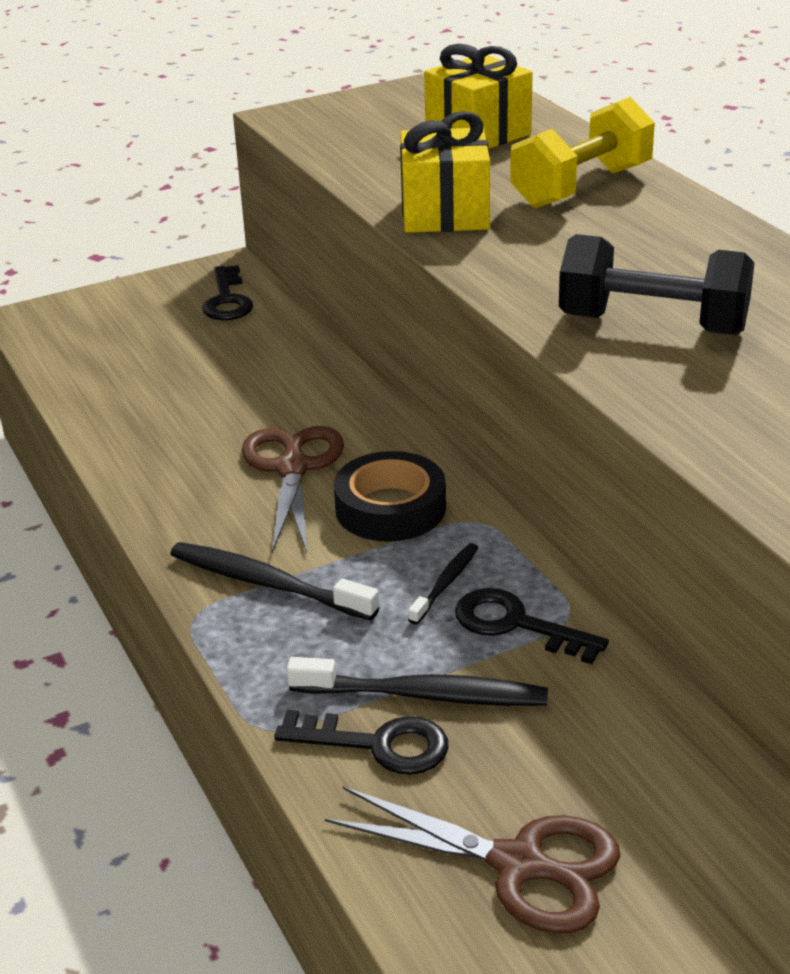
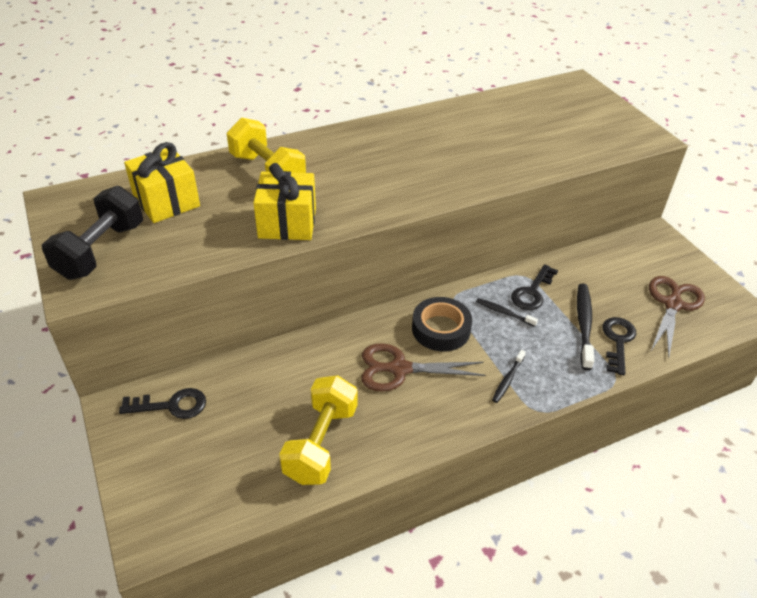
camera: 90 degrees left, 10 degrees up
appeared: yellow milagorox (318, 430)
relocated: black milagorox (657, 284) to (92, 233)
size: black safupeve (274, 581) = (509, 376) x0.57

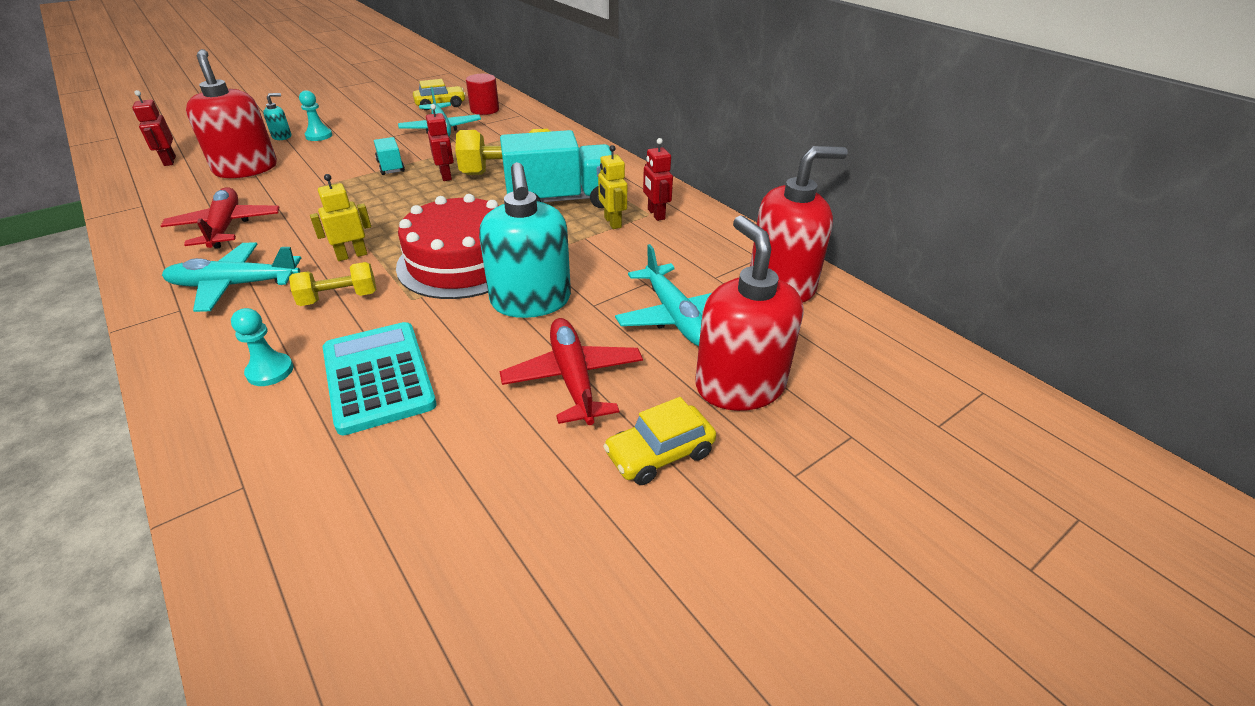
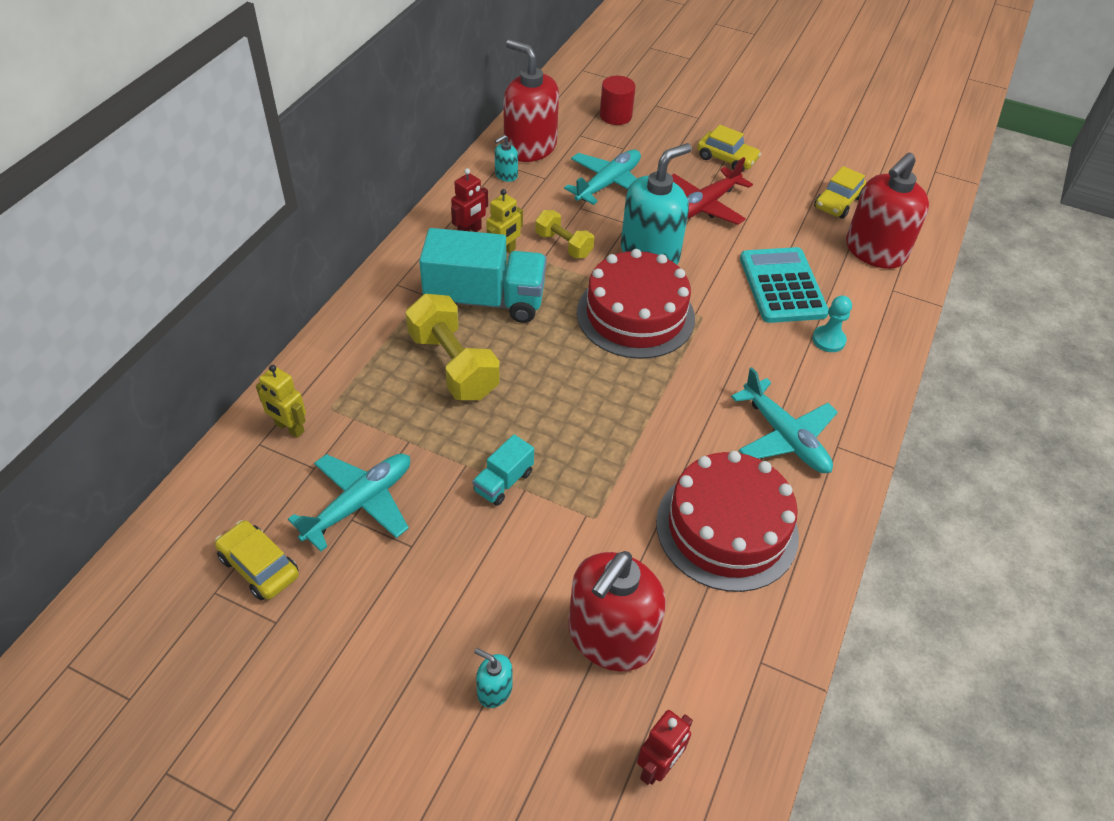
camera: 120 degrees left, 10 degrees up
missing: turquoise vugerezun (315, 115); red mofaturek (440, 142)
appeared: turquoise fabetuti (506, 158); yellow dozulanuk (840, 192)
relocated: yellow mofaturek (340, 217) to (281, 401); yellow milagorox (332, 284) to (564, 234); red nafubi (482, 94) to (618, 100); red fabetuti (749, 313) to (887, 211)
exchanged: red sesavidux (220, 218) to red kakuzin (727, 521)
spun: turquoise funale (555, 169) = (483, 275) 135 degrees clockwise; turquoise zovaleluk (380, 378) = (784, 285) 135 degrees clockwise

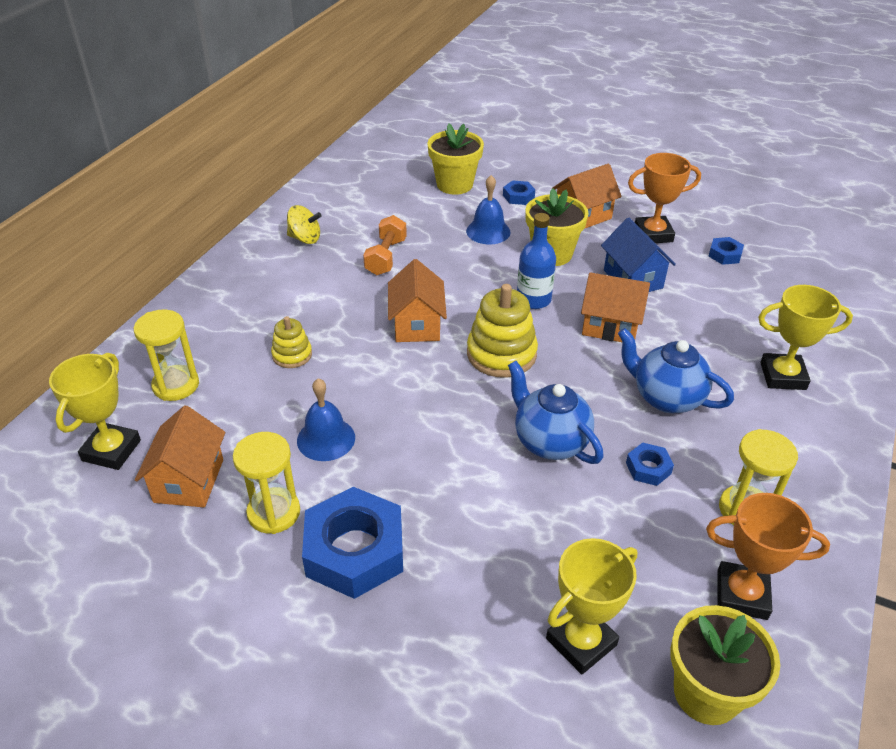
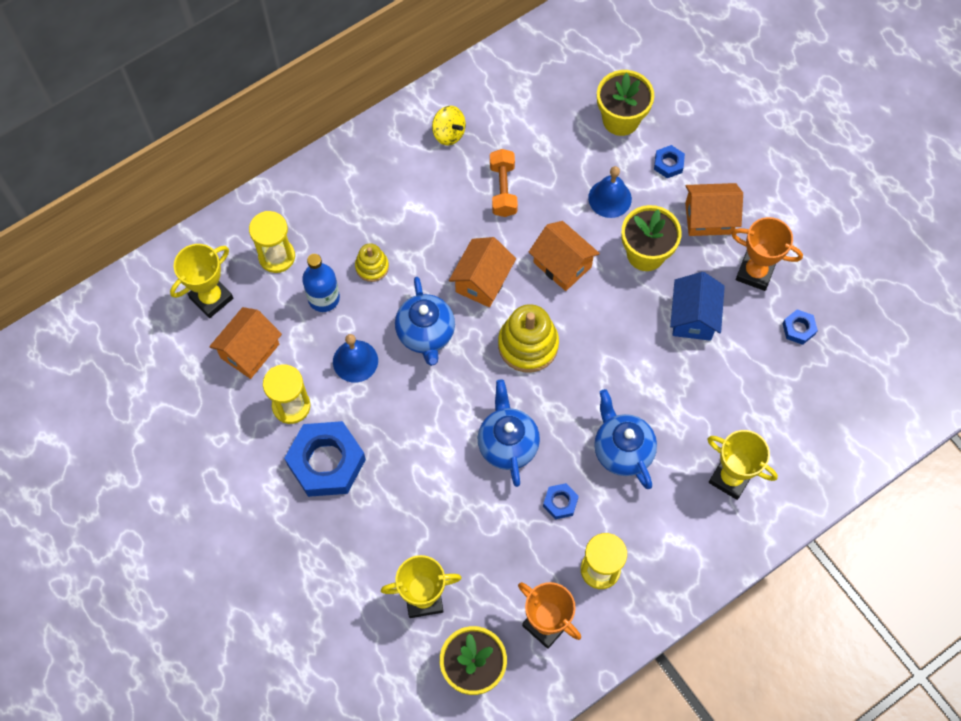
camera: 30 degrees right, 25 degrees up
appeared: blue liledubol (425, 321)
relocated: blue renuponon (536, 261) to (321, 283); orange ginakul (615, 307) to (564, 256)
spun: orange milagorox (385, 245) = (504, 183) 45 degrees counterclockwise

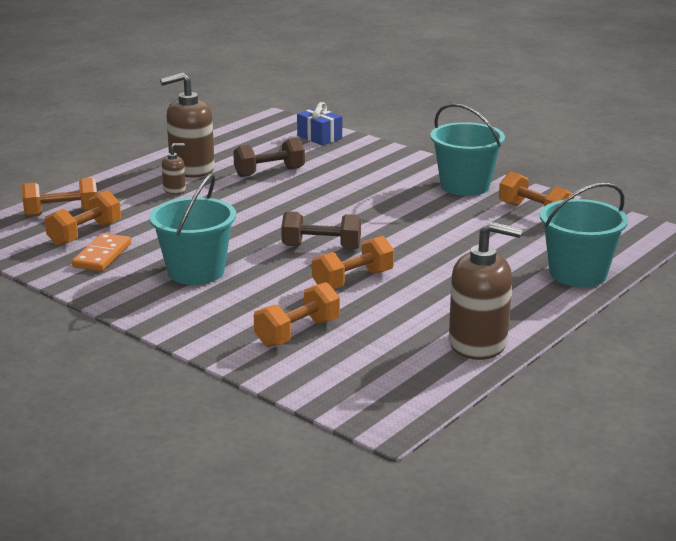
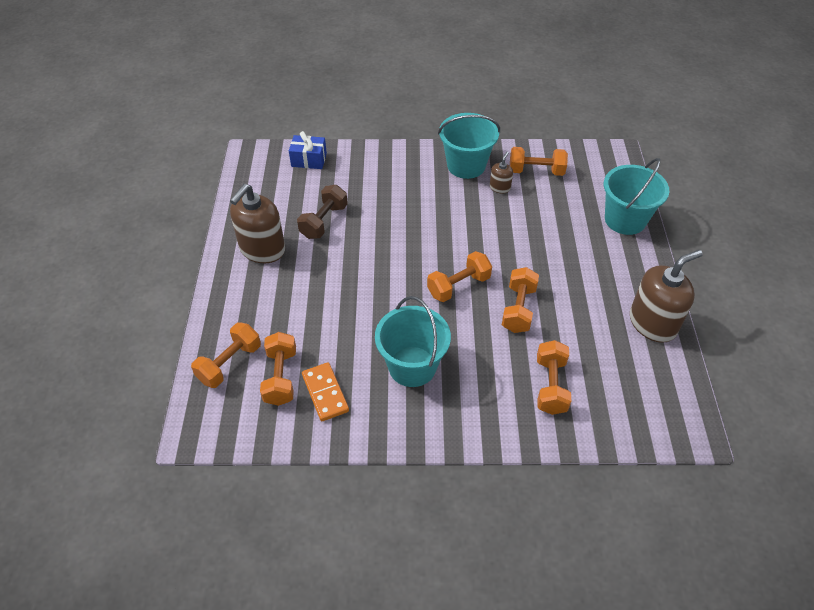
camera: 40 degrees left, 25 degrees up
relocated: brown fabetuti (174, 168) to (501, 173)
colour: brown milagorox (321, 230) to orange milagorox (459, 276)

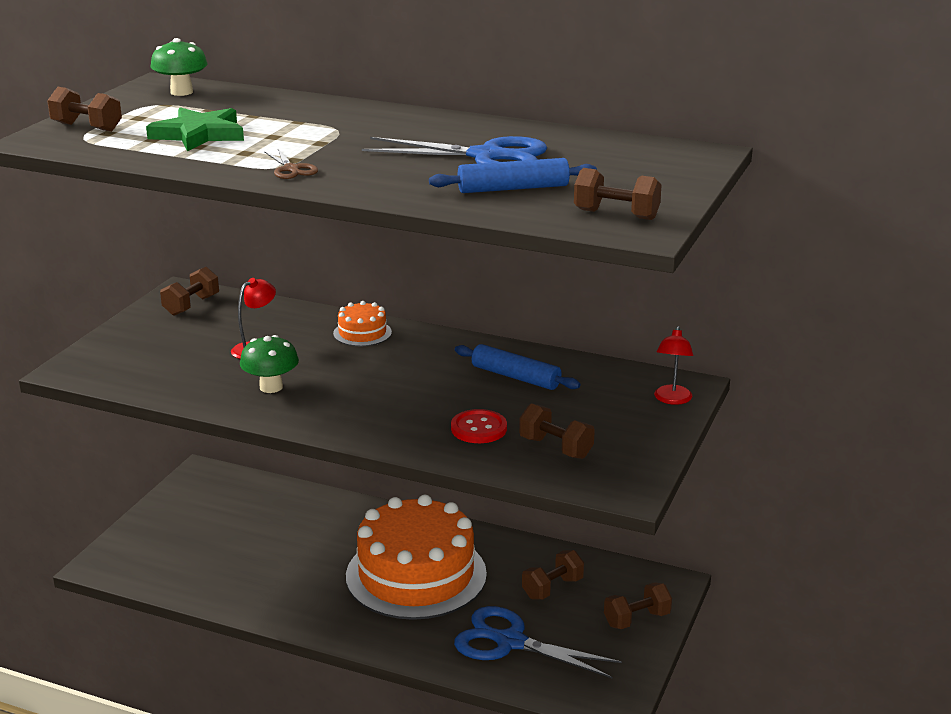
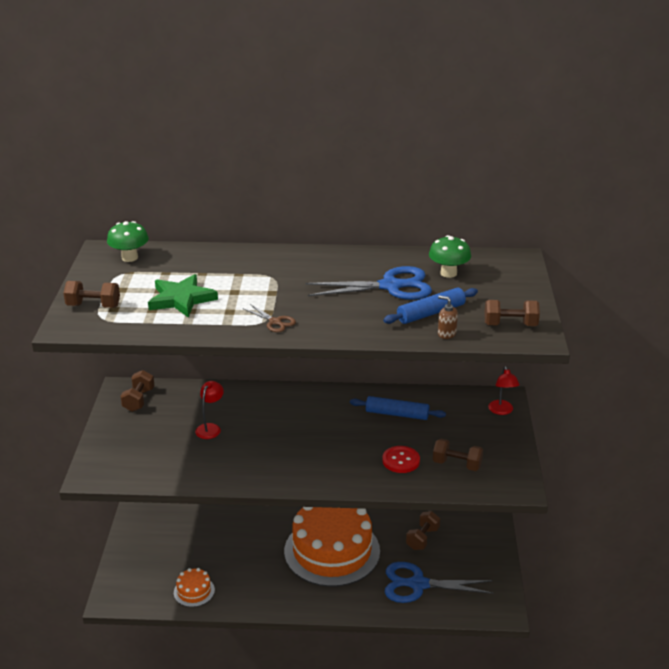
camera: 20 degrees left, 5 degrees up
missing: brown milagorox (638, 605)
appeared: brown fabetuti (448, 317)
relocated: orange kakuzin (362, 323) to (194, 587); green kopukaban (269, 364) to (450, 256)

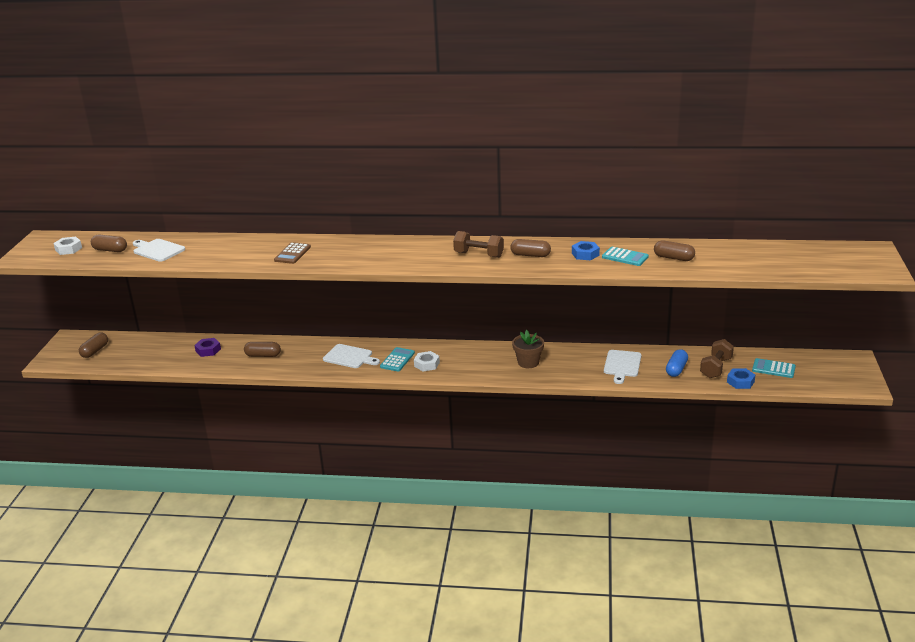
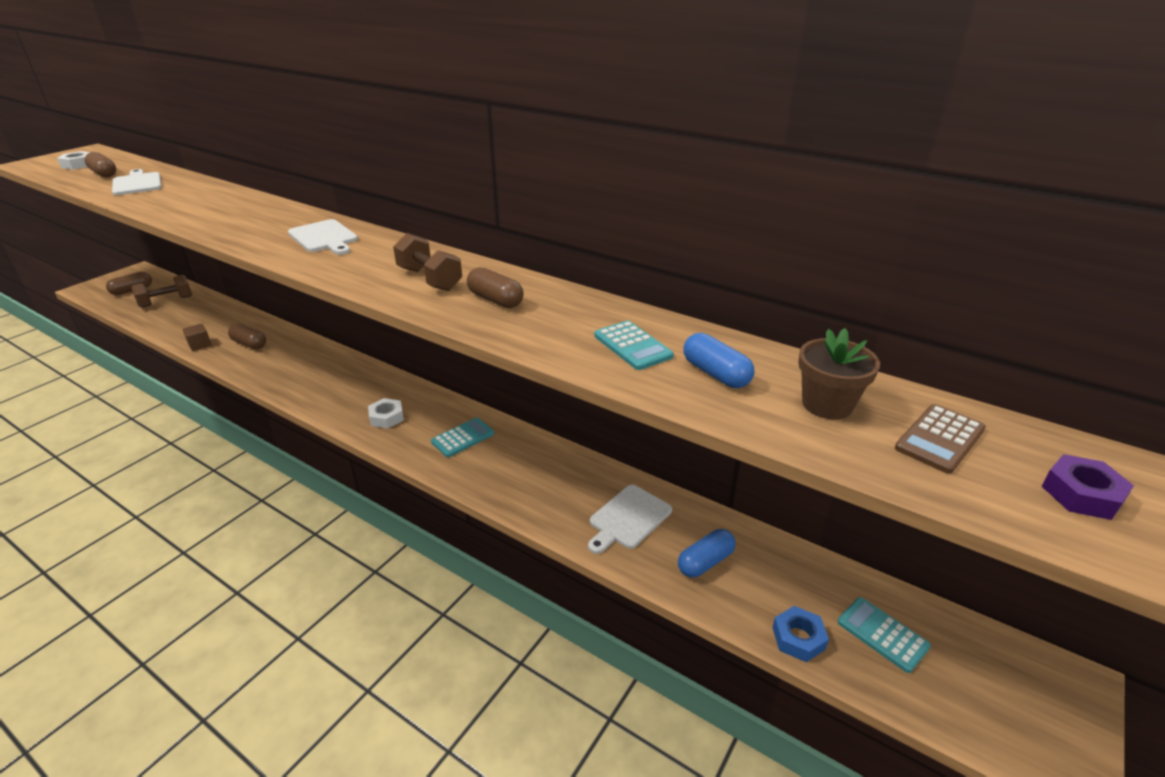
camera: 25 degrees right, 5 degrees up
missing: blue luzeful (586, 250)
appeared: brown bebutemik (197, 337)
relocated: brown milagorox (717, 358) to (161, 291); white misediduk (351, 356) to (323, 237); turquoise zovaleluk (397, 359) to (462, 437); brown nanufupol (528, 349) to (839, 373); brown zovaleluk (292, 253) to (940, 439); purple luzeful (207, 347) to (1087, 487)
colour: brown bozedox (674, 250) to blue bozedox (718, 360)

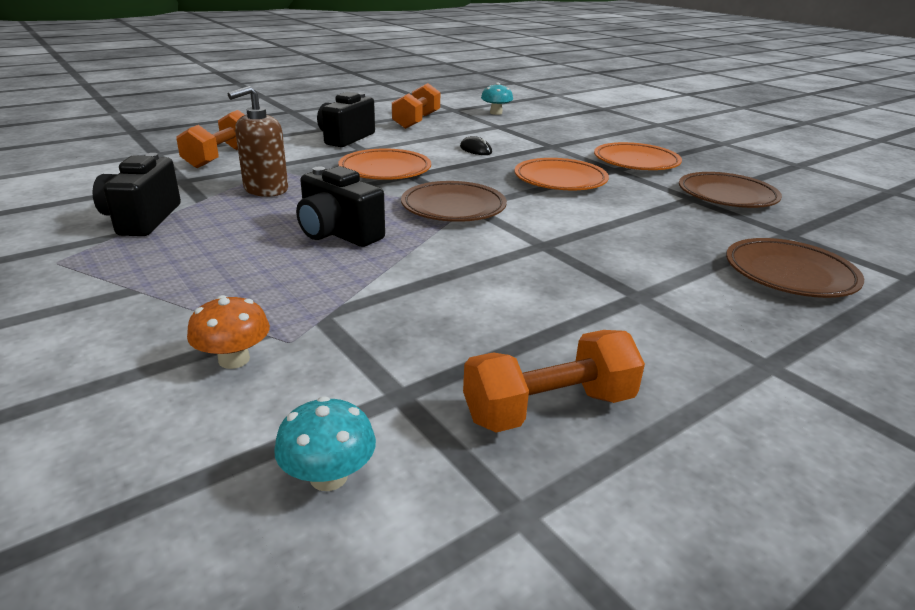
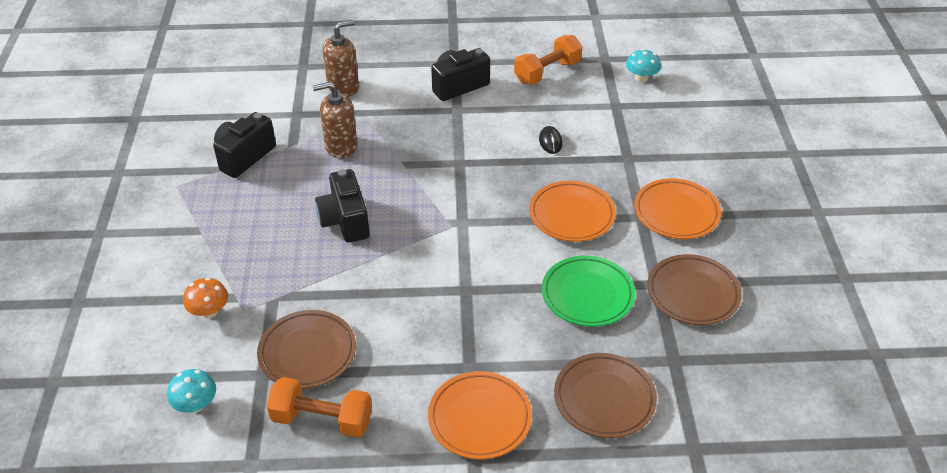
camera: 35 degrees right, 15 degrees up
appeared: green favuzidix (588, 291)
relocated: brown favuzidix (454, 201) to (306, 349); orange favuzidix (384, 164) to (480, 415)
exchanged: orange milagorox (210, 139) to brown fabetuti (341, 58)

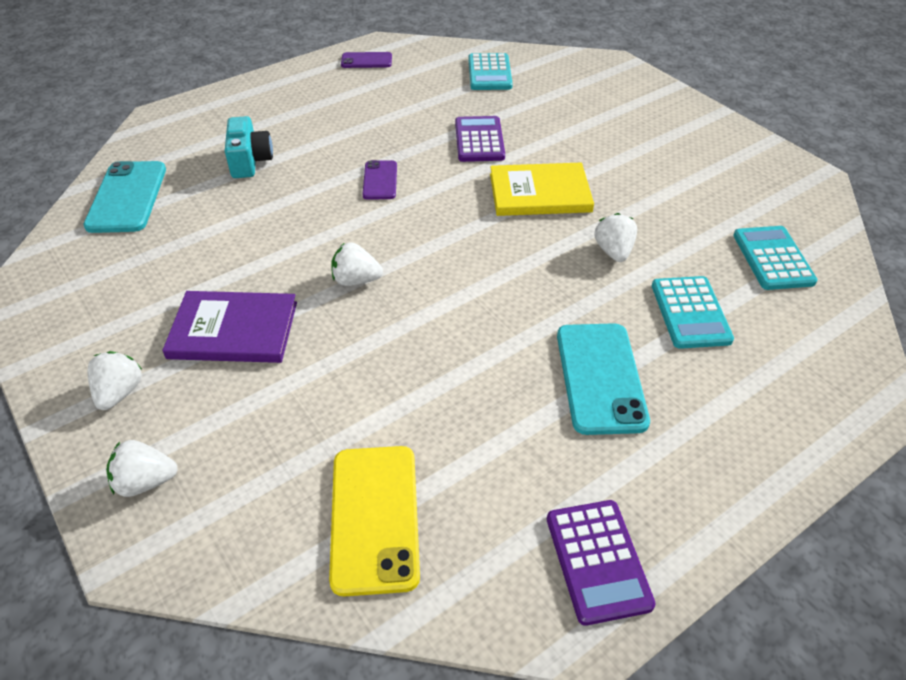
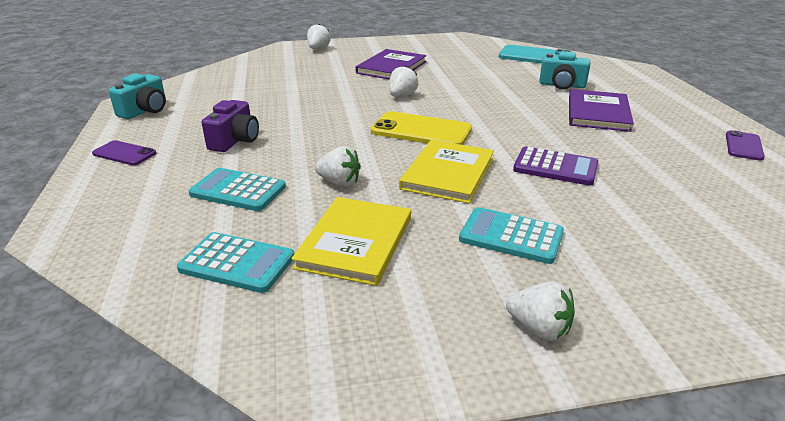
camera: 115 degrees right, 15 degrees down
appeared: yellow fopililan (351, 241); purple fopililan (601, 110)
relocated: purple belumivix (380, 180) to (124, 152); yellow belumivix (374, 521) to (421, 128); turquoise zovaleluk (490, 71) to (511, 235); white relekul (115, 380) to (540, 311)
exchanged: purple zovaleluk (601, 563) to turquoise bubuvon (137, 96); turquoise belumivix (603, 379) to purple bubuvon (230, 126)

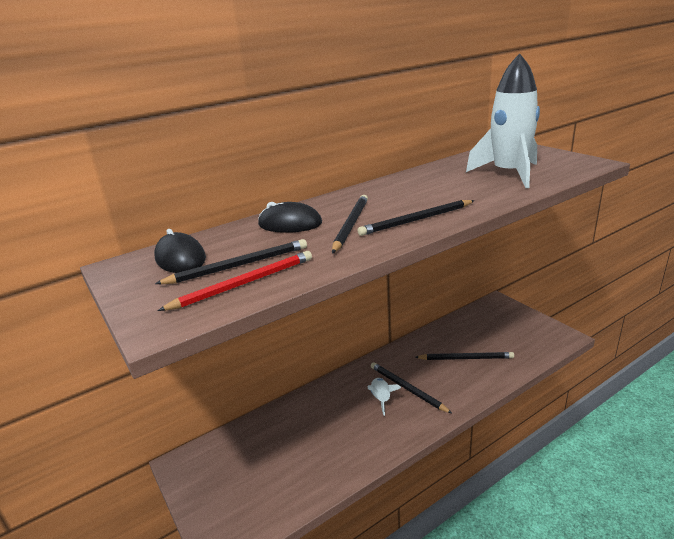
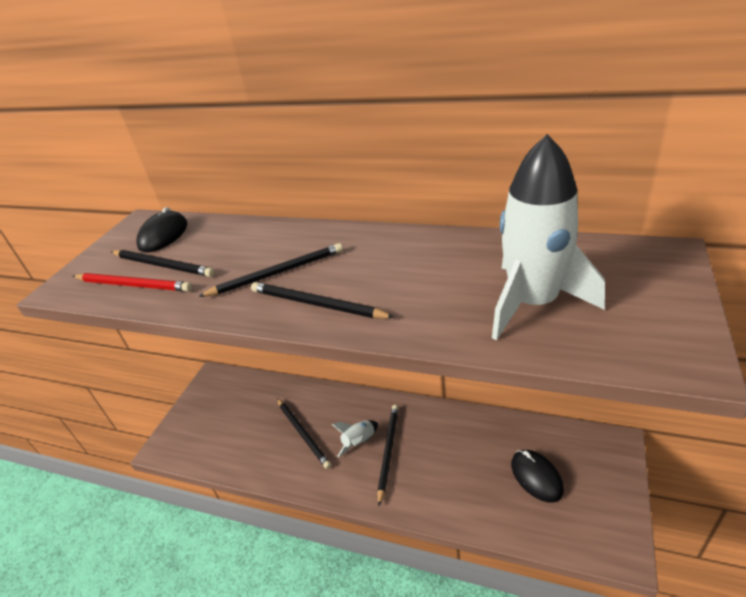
camera: 55 degrees right, 10 degrees up
relocated: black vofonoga (464, 356) to (304, 433); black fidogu (290, 217) to (537, 476)

